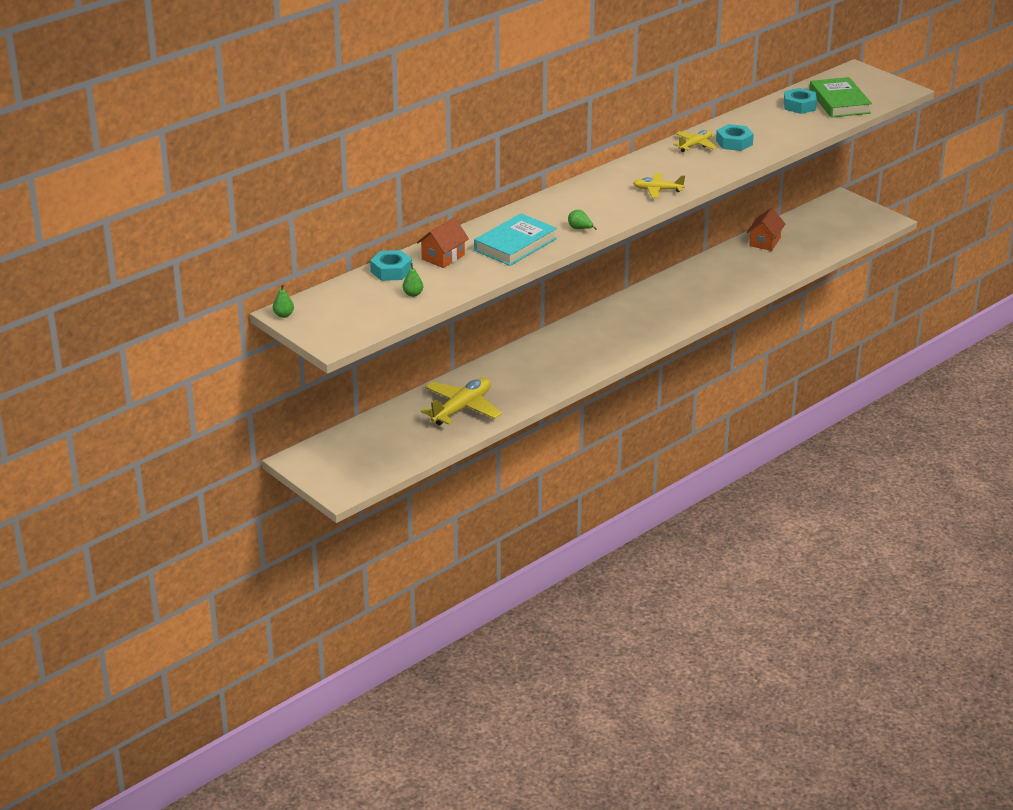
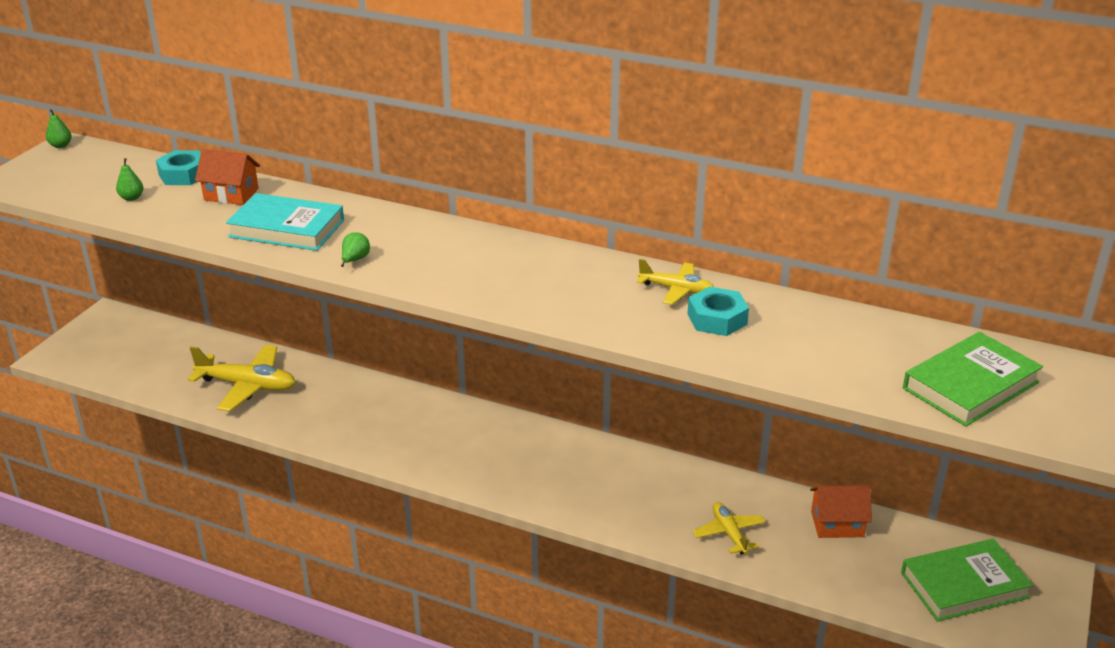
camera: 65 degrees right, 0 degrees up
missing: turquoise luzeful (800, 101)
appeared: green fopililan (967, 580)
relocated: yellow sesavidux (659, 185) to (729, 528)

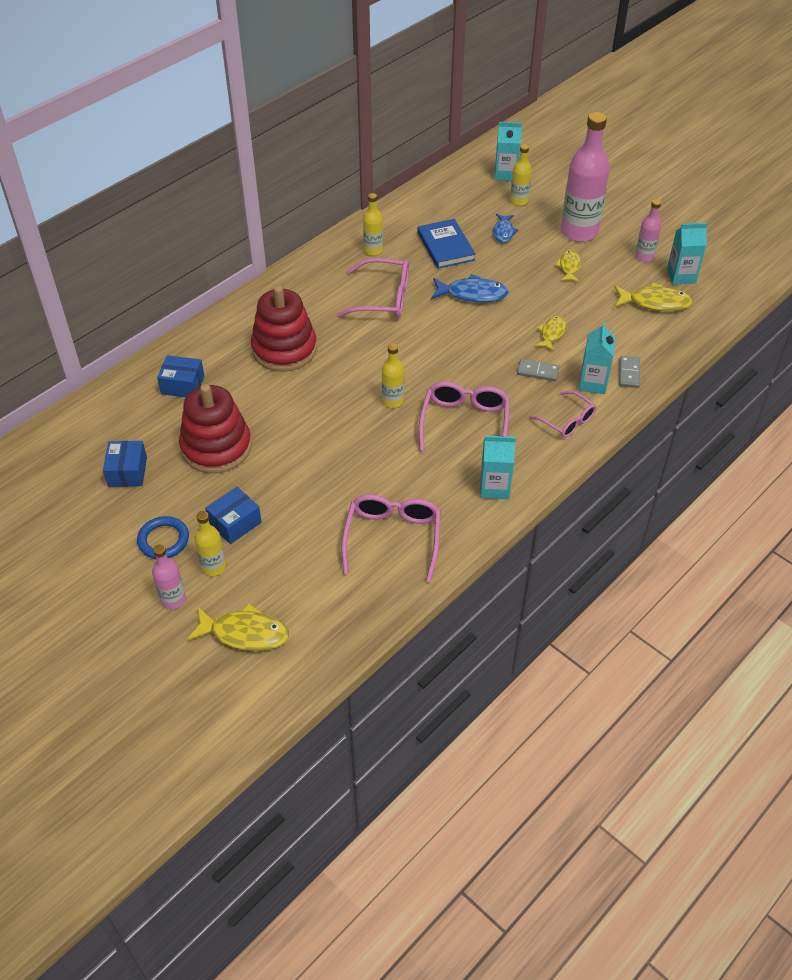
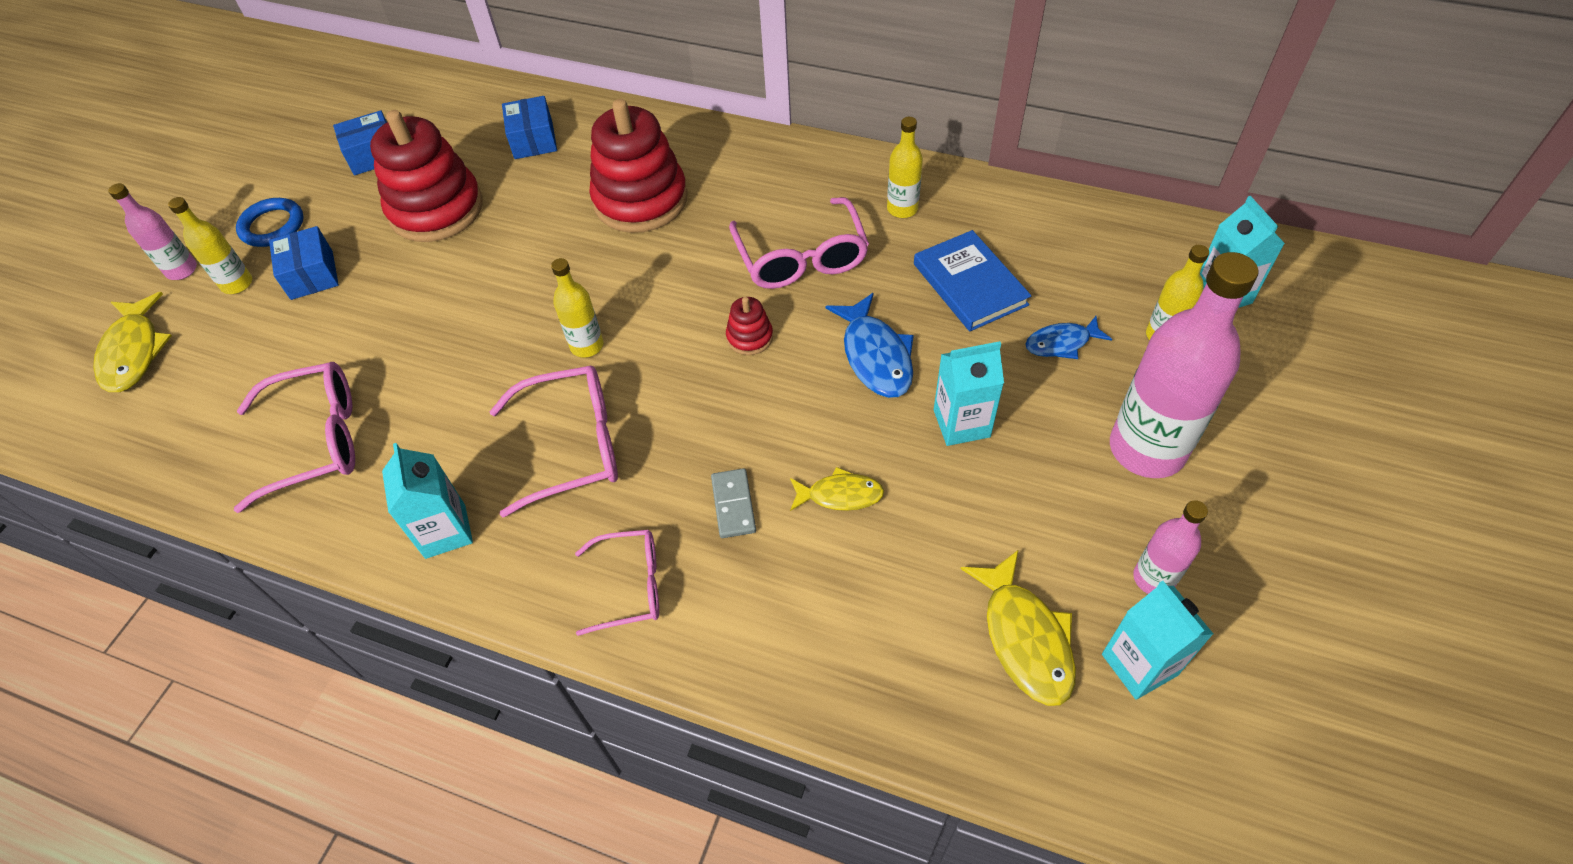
camera: 70 degrees right, 5 degrees up
missing: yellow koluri (568, 266); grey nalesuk (629, 372)
appeared: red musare (749, 326)
relocated: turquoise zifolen (597, 358) to (969, 393)
spun: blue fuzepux (233, 515) = (304, 263) 45 degrees clockwise; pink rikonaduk (562, 414) = (617, 583) 120 degrees counterclockwise; blue fopililan (446, 244) = (973, 280) 75 degrees counterclockwise

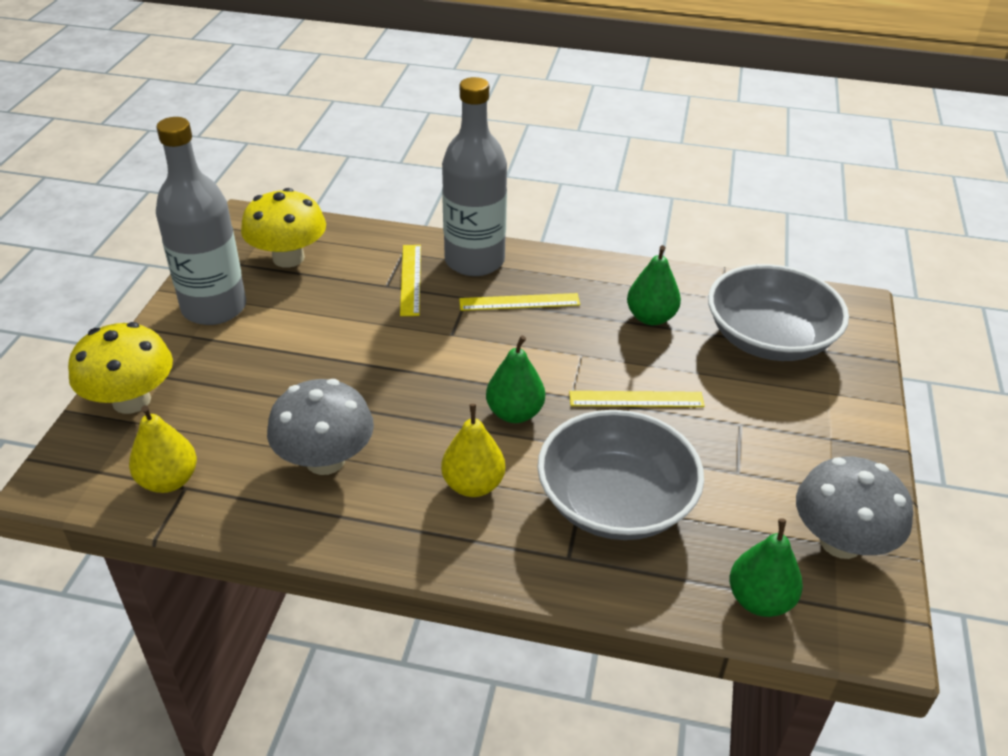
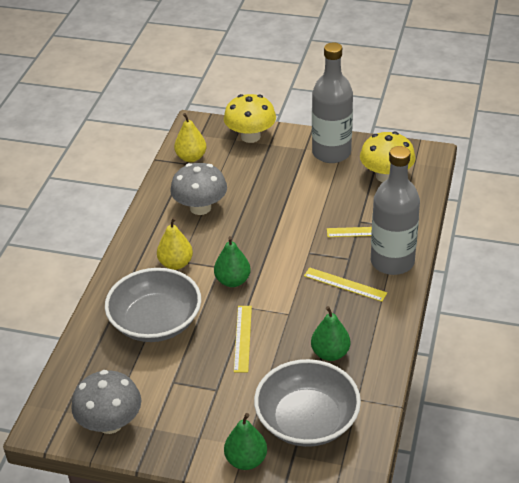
camera: 95 degrees right, 0 degrees up
relocated: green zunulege (766, 567) to (245, 441)
spun: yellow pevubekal (519, 302) = (345, 284) 60 degrees counterclockwise

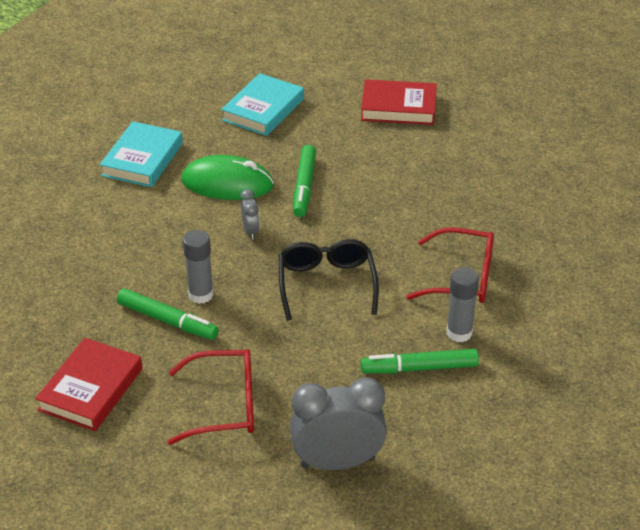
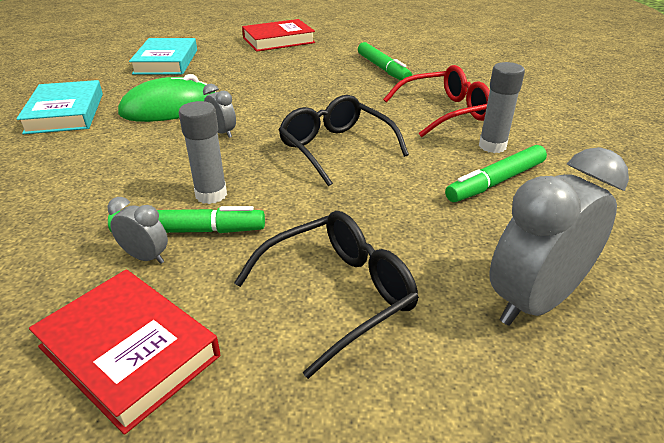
camera: 30 degrees left, 5 degrees down
appeared: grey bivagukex (138, 230)
relocated: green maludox (304, 181) to (385, 61)
colour: red rikonaduk (211, 397) to black rikonaduk (326, 295)
spun: red fopililan (88, 384) = (124, 352) 45 degrees counterclockwise

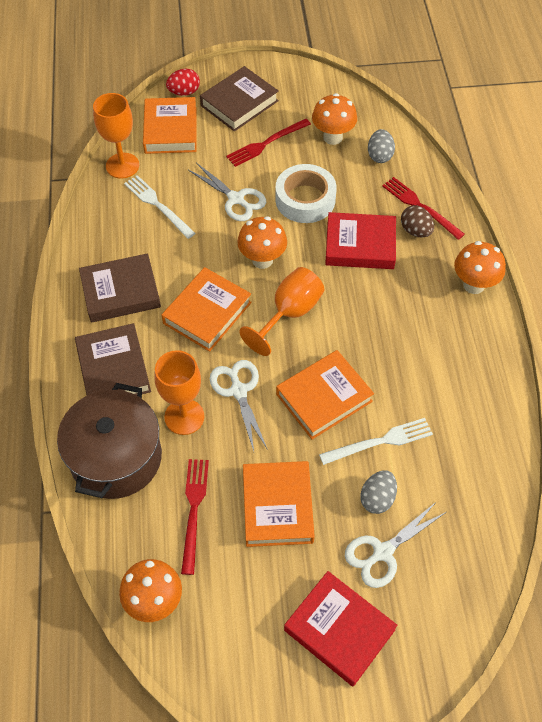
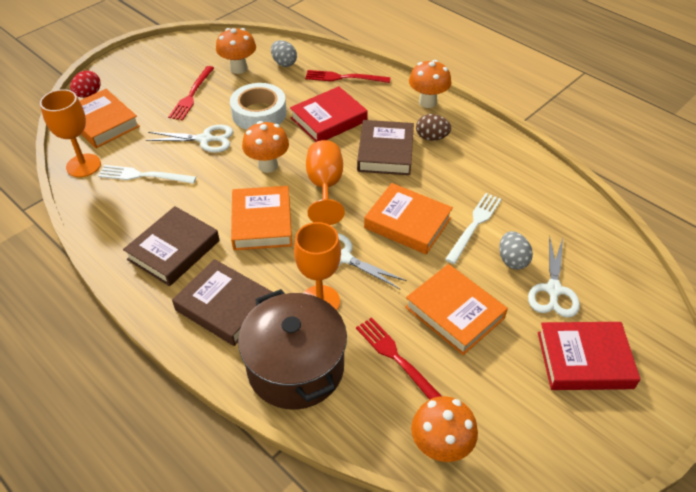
camera: 40 degrees left, 10 degrees down
relocated: brown fopililan (239, 98) to (385, 147); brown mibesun (417, 221) to (433, 127)
spun: orange fopililan (325, 394) = (408, 219) 75 degrees counterclockwise

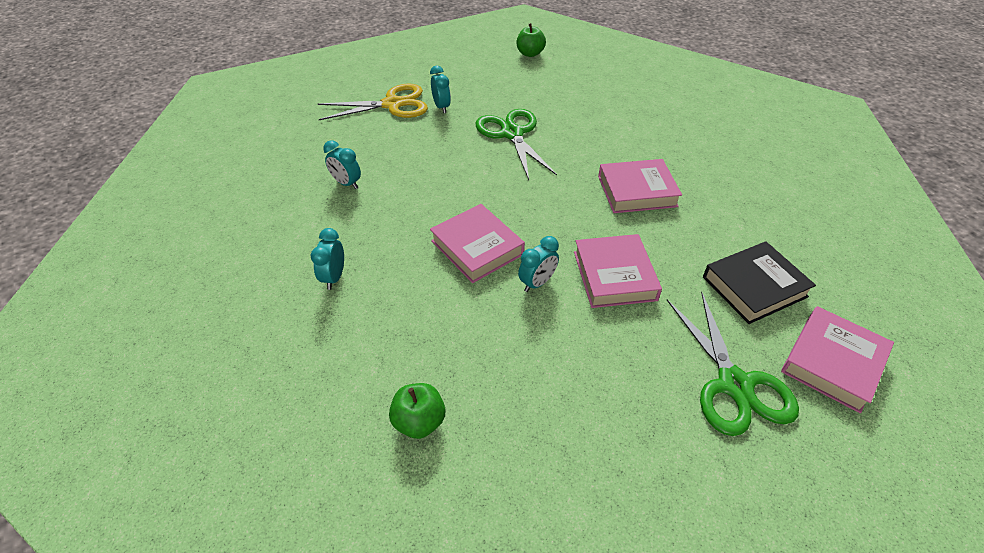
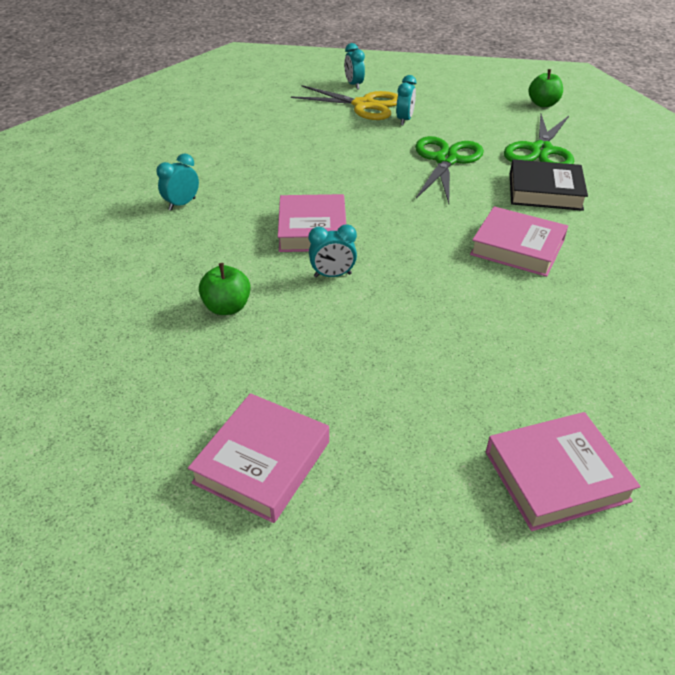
camera: 35 degrees right, 5 degrees down
relocated: pink fopililan (618, 271) to (258, 458); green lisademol (417, 411) to (225, 289); turquoise bivagukex (342, 164) to (354, 66); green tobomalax (733, 364) to (539, 139); black fopililan (759, 282) to (549, 185)

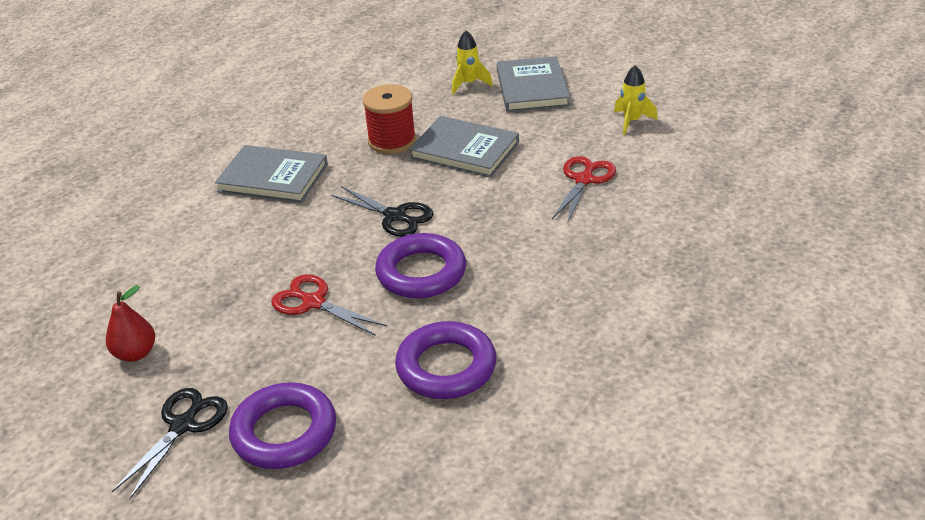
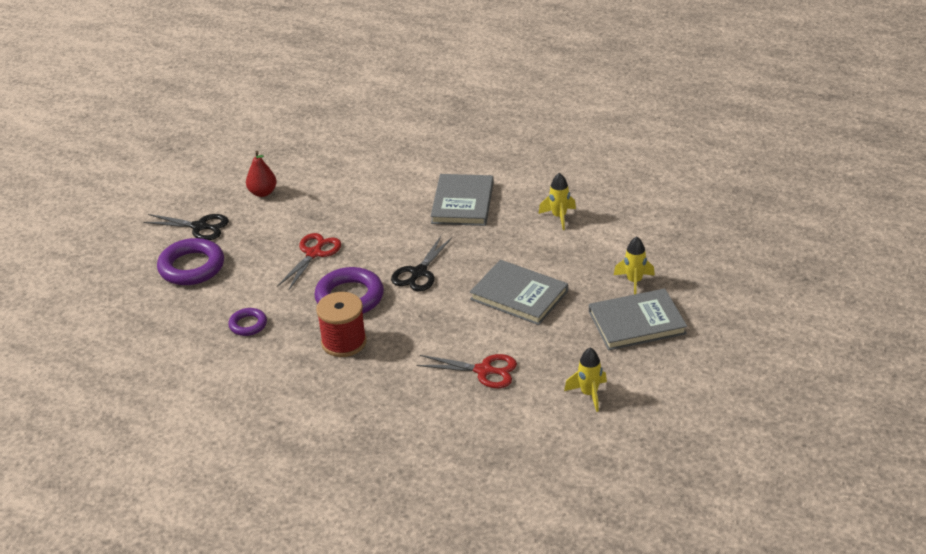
camera: 80 degrees right, 0 degrees up
appeared: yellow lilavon (557, 201)
relocated: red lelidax (389, 119) to (341, 324)
spun: grey fopililan (464, 147) = (519, 292) 75 degrees counterclockwise
size: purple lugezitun (446, 360) = (247, 322) x0.55

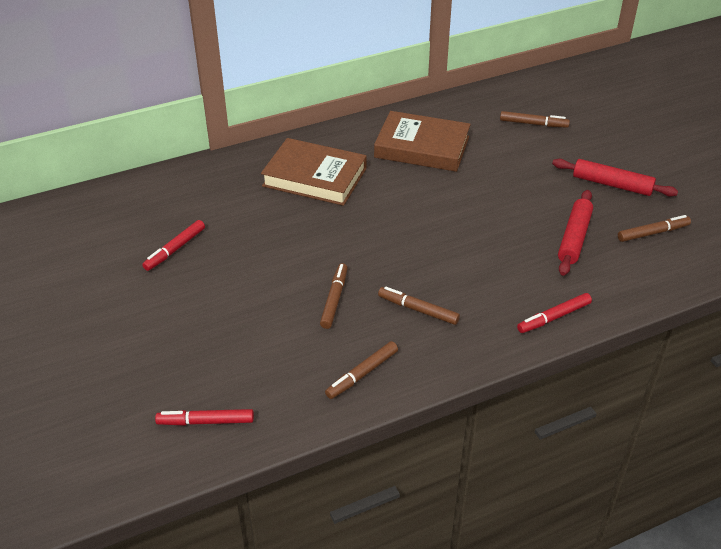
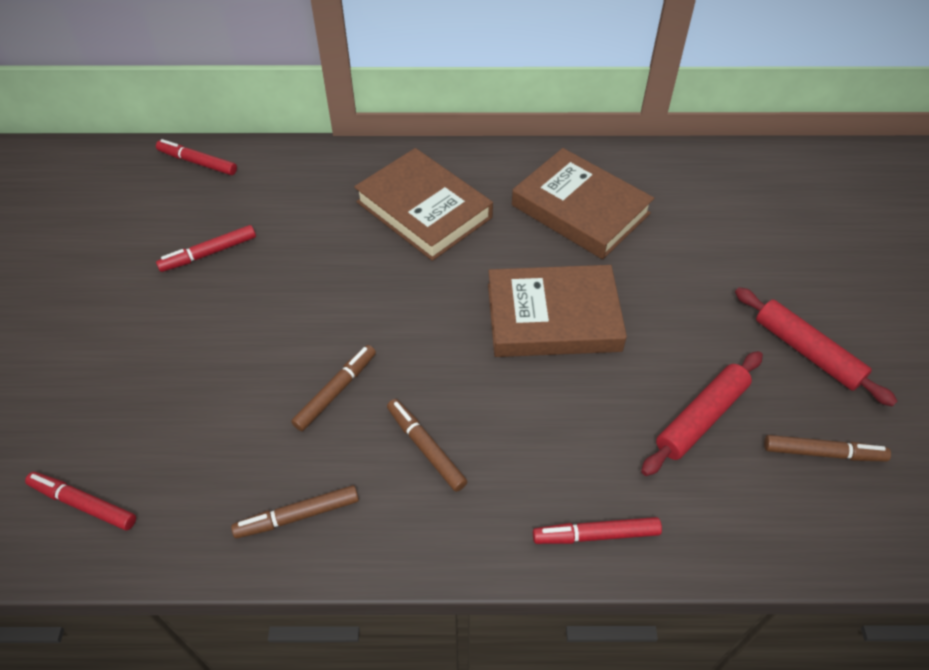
camera: 25 degrees right, 10 degrees up
missing: brown maludox (535, 119)
appeared: red maludox (196, 157); brown fopililan (557, 311)

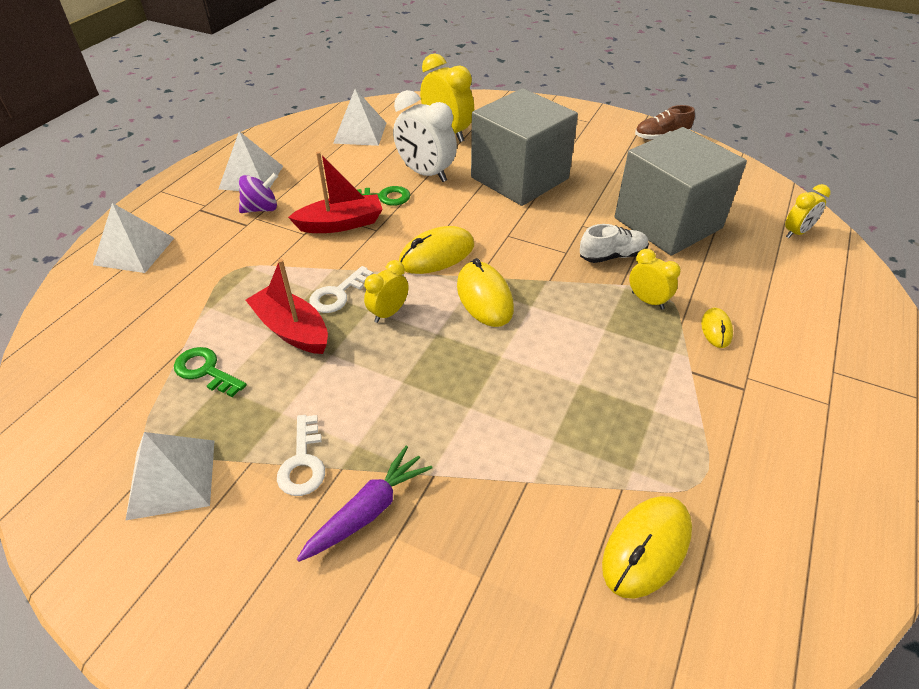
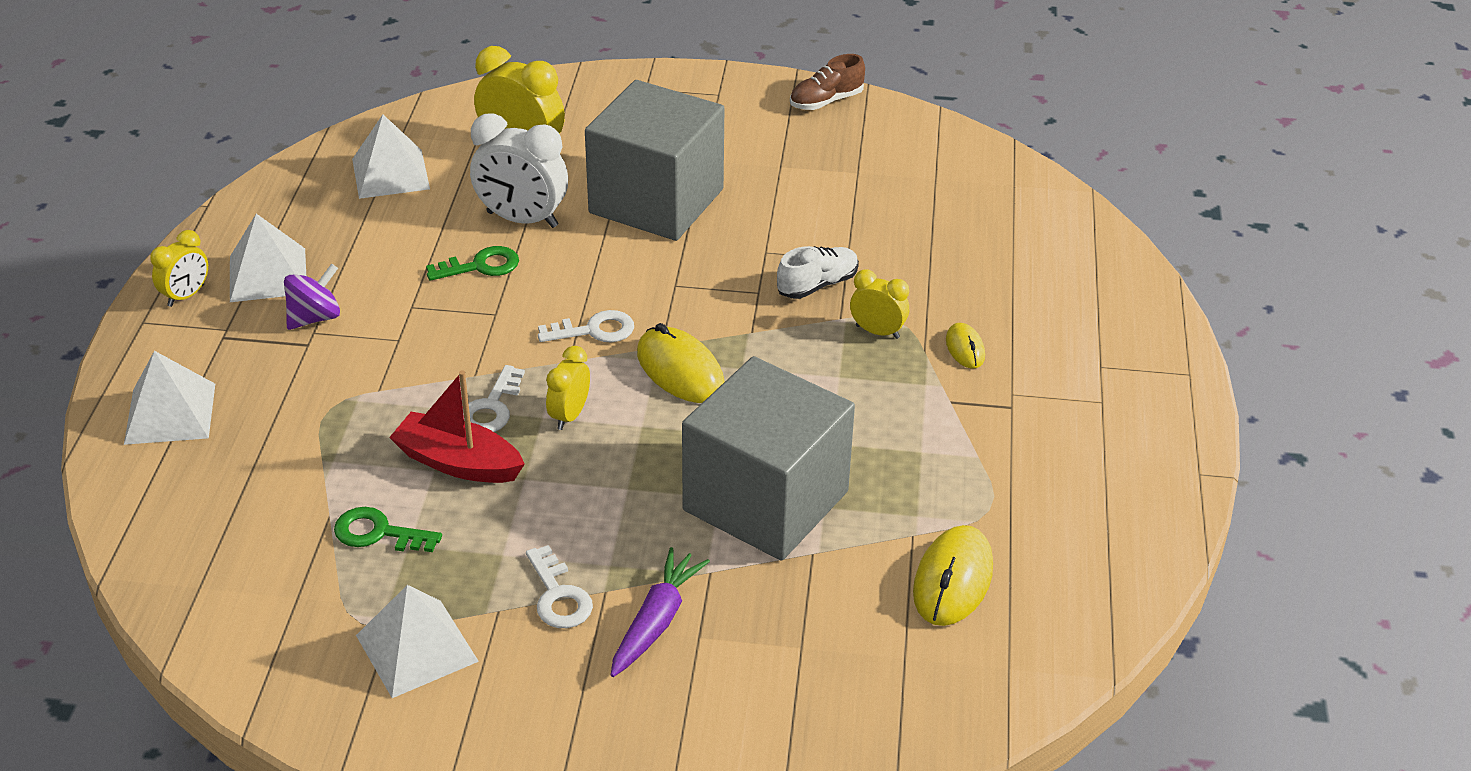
camera: 20 degrees left, 5 degrees down
missing: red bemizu (335, 192)
relocated: yellow bivagukex (807, 211) to (179, 268); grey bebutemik (681, 191) to (768, 458)
exchanged: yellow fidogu (436, 250) to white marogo (586, 326)

